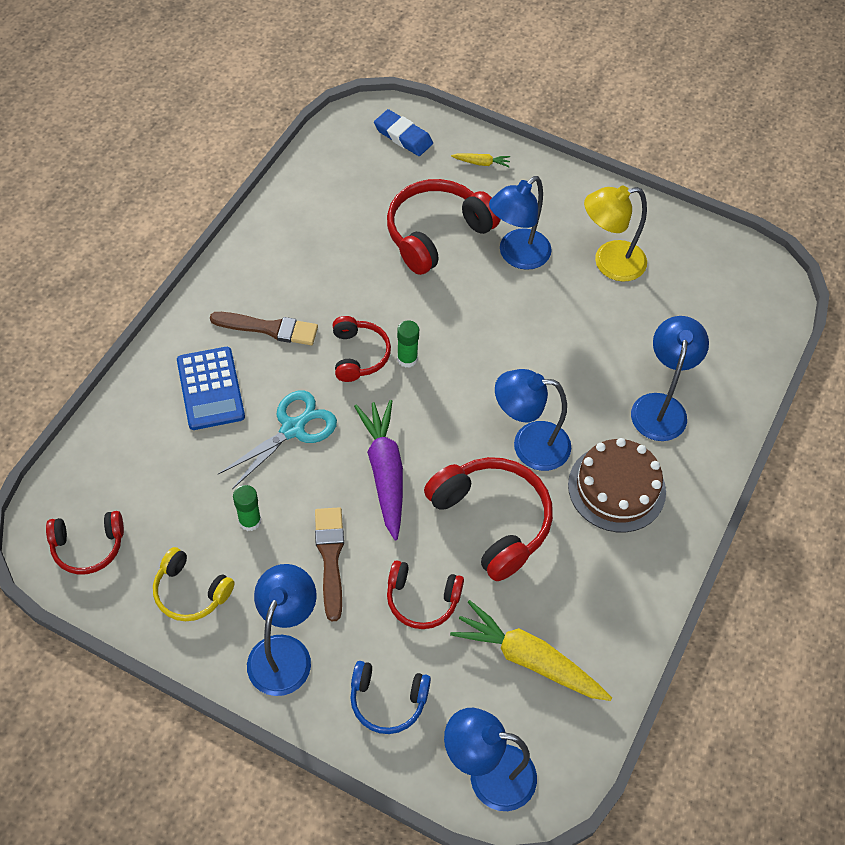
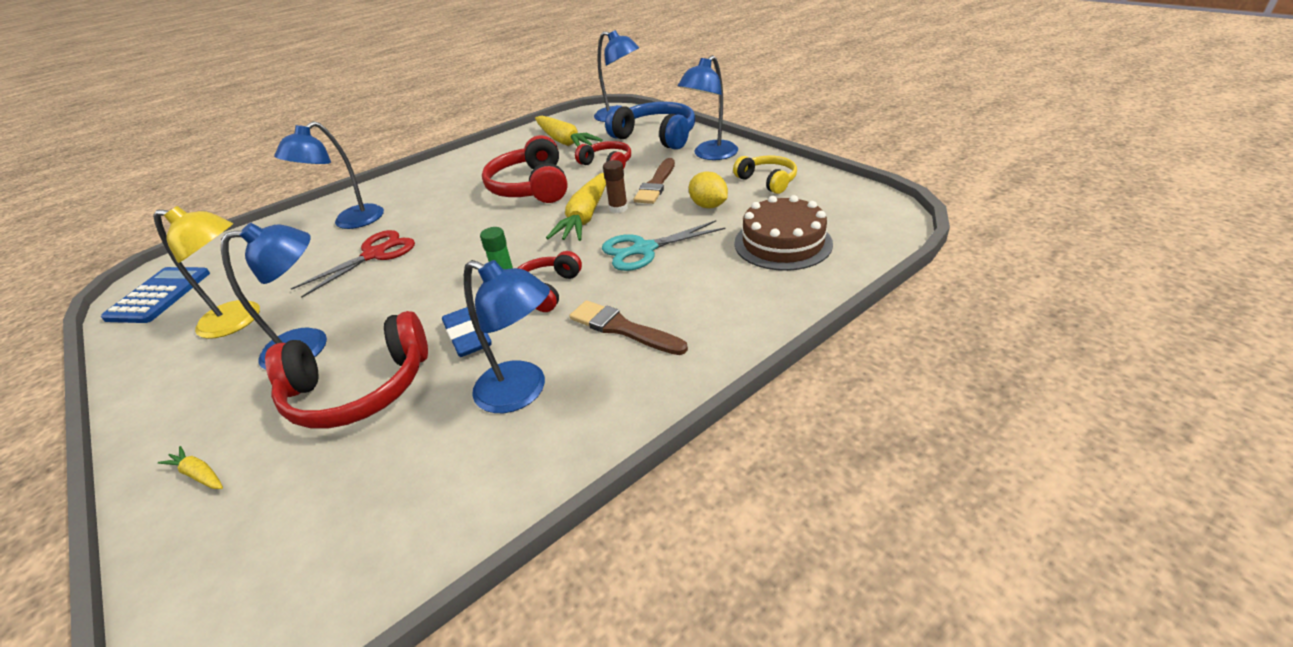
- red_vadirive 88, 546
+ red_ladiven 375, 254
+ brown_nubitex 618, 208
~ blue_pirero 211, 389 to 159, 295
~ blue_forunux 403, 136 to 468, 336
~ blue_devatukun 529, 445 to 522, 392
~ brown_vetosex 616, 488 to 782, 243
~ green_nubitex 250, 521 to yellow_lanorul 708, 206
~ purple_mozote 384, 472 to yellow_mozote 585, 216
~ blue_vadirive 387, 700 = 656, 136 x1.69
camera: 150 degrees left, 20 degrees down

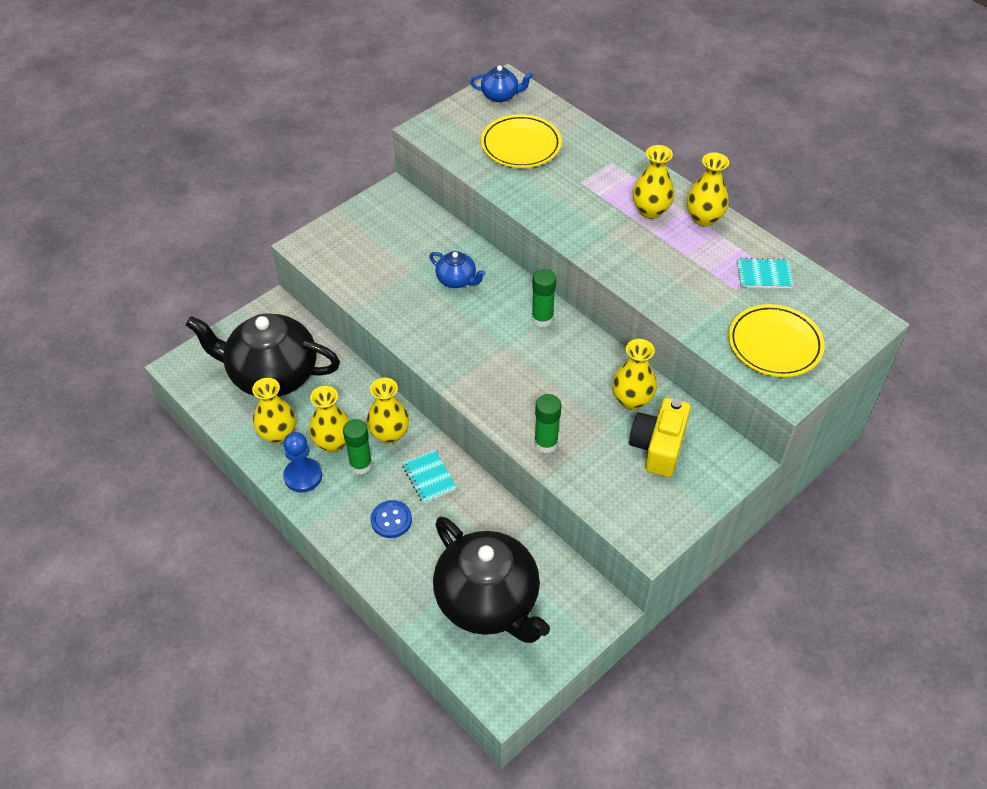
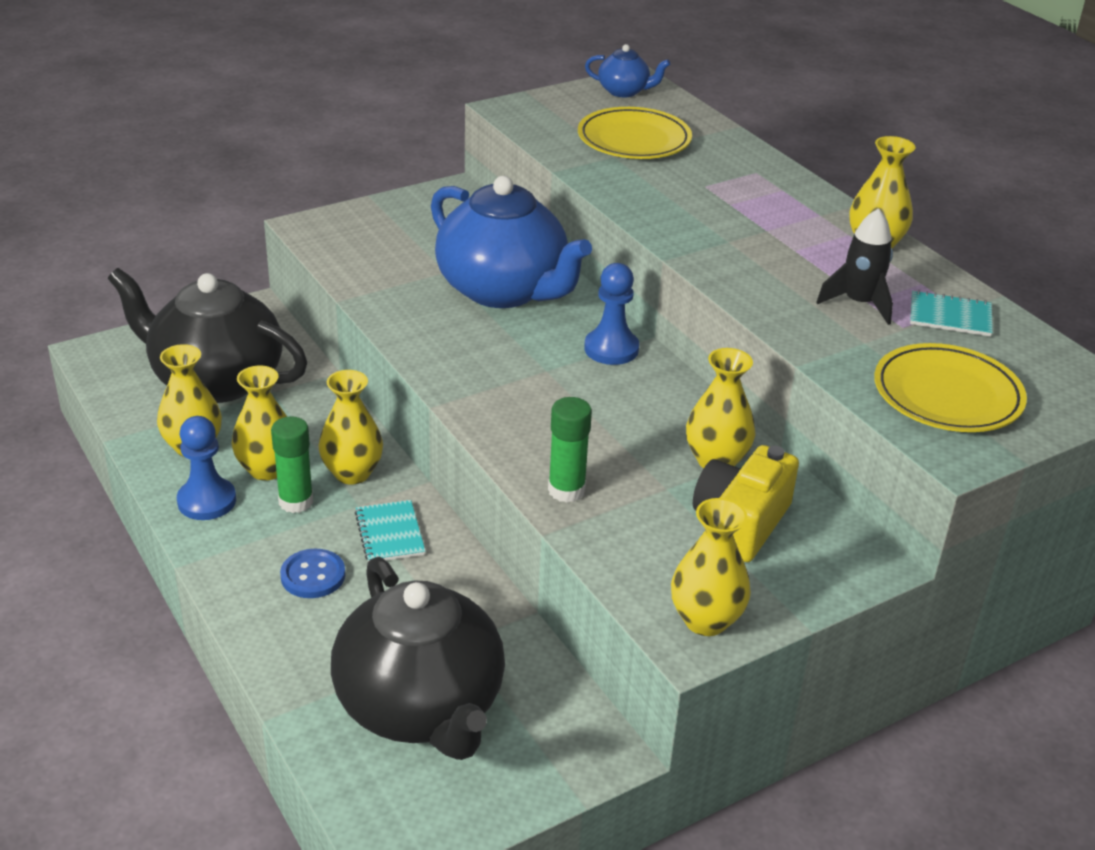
+ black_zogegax 859, 303
~ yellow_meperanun 650, 211 to 705, 620
~ green_nubitex 542, 319 to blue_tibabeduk 611, 349
~ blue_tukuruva 457, 280 = 504, 290 x2.24
camera: 10 degrees right, 15 degrees down

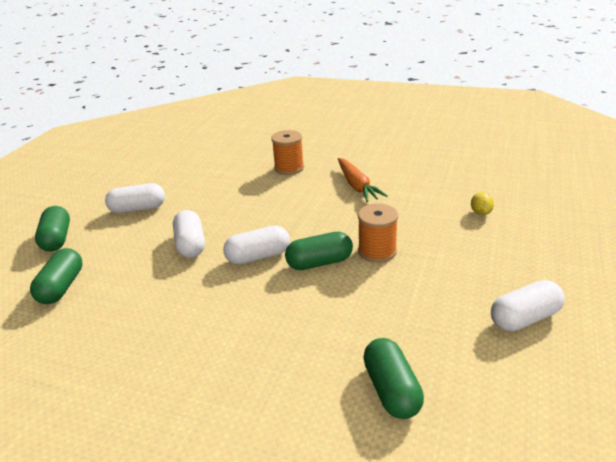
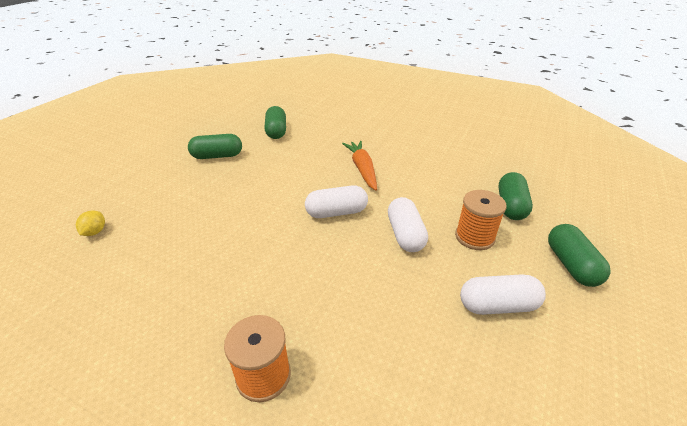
- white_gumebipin 524, 318
~ green_gumebipin 319, 262 to 217, 156
~ orange_mozote 357, 186 to 362, 169
~ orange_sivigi 377, 251 to 474, 237
camera: 175 degrees left, 5 degrees up

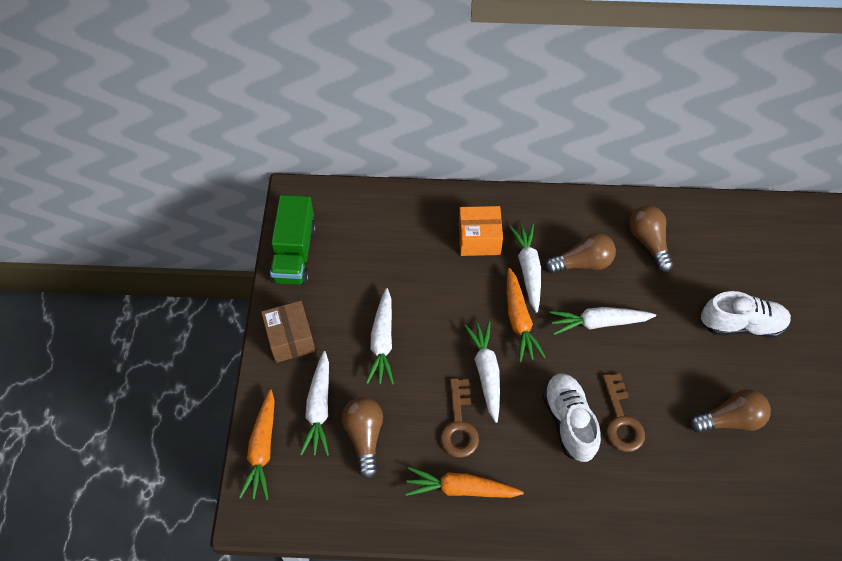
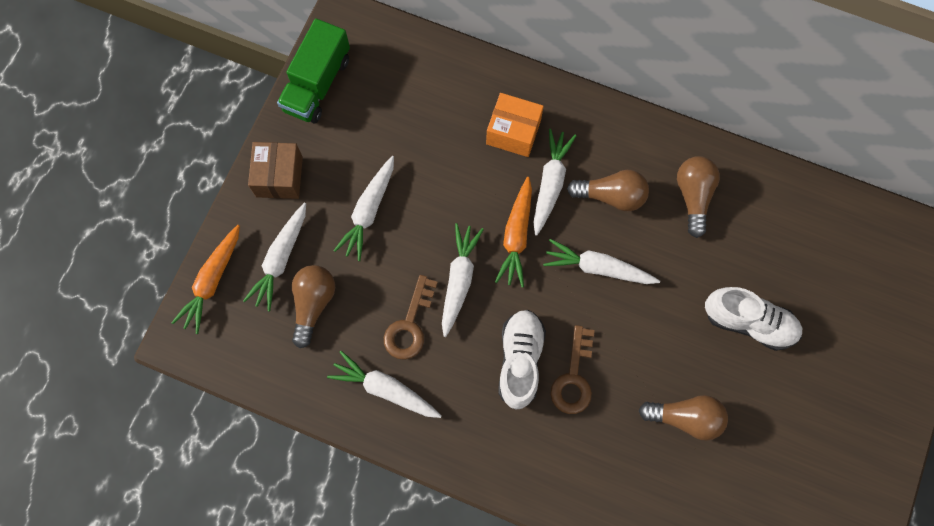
~ orange_mozote 461, 489 to white_mozote 385, 389
camera: 20 degrees right, 15 degrees up

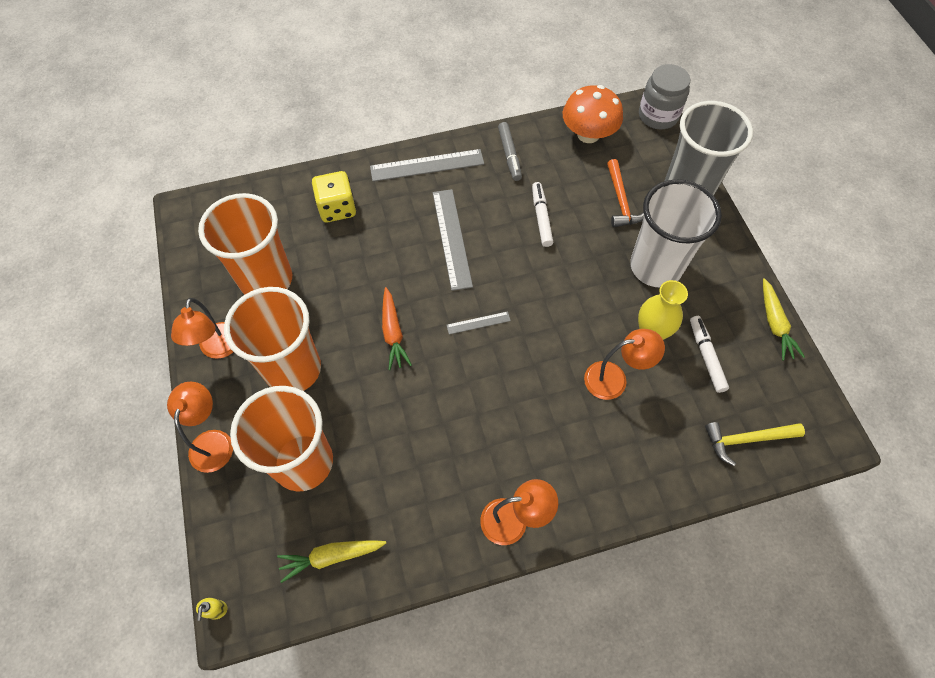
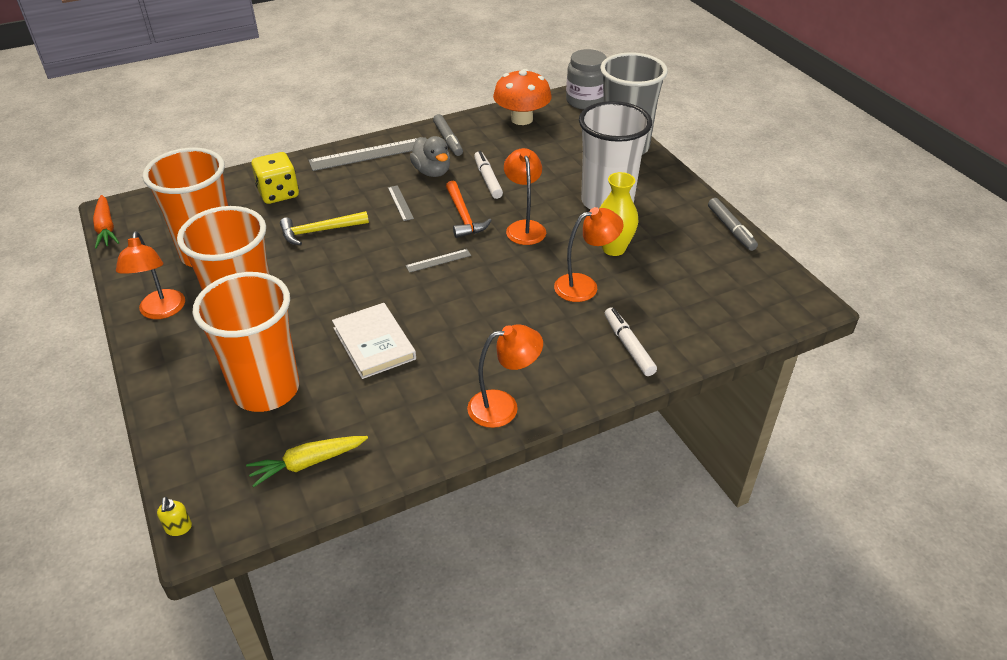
+ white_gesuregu 374, 343
+ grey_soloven 432, 172
~ orange_devatukun 213, 441 to 524, 227
~ orange_mozote 393, 333 to 106, 228
~ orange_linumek 621, 201 to 463, 216
~ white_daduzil 706, 356 to 628, 346
~ yellow_linumek 746, 439 to 319, 231
~ yellow_mozote 774, 324 to grey_daduzil 731, 229
~ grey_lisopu 451, 238 = 400, 203 x0.50
camera: 10 degrees left, 20 degrees down

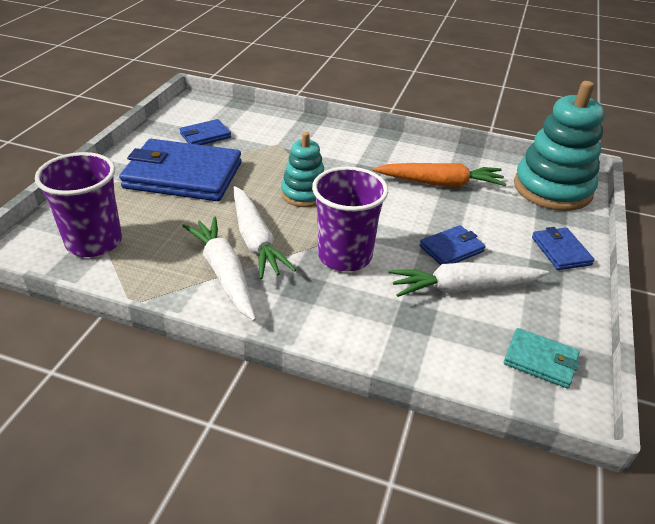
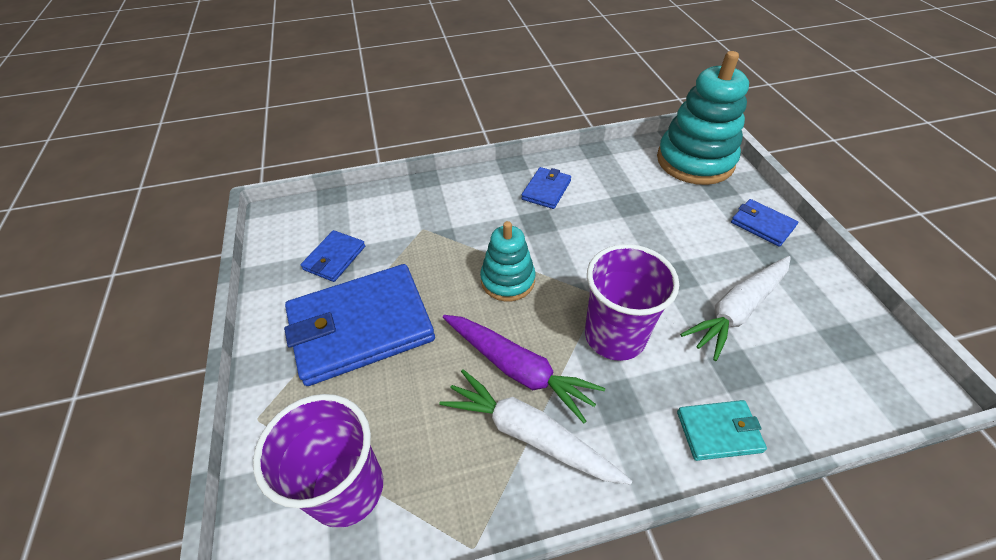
- orange_mozote 440, 183
~ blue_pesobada 451, 249 to 546, 190
~ turquoise_pesobada 540, 360 to 718, 431
~ white_mozote 255, 240 to purple_mozote 518, 369
camera: 30 degrees left, 10 degrees up

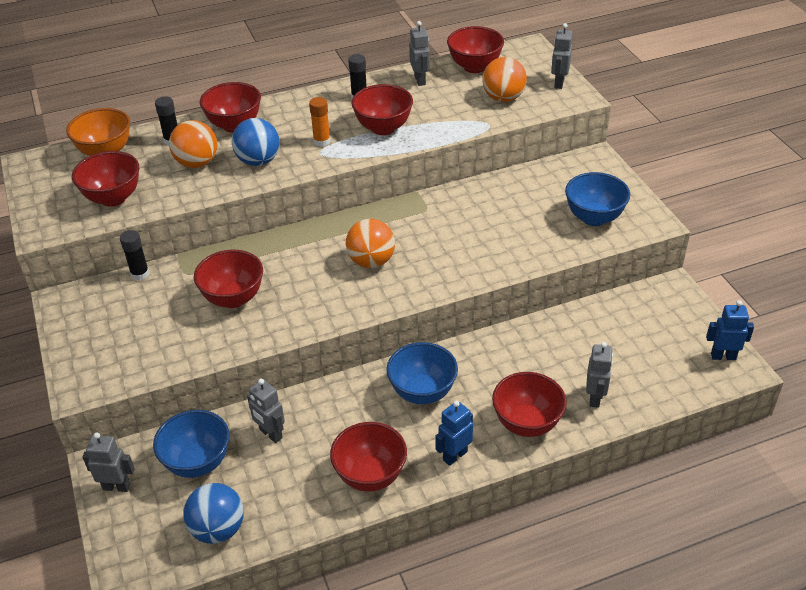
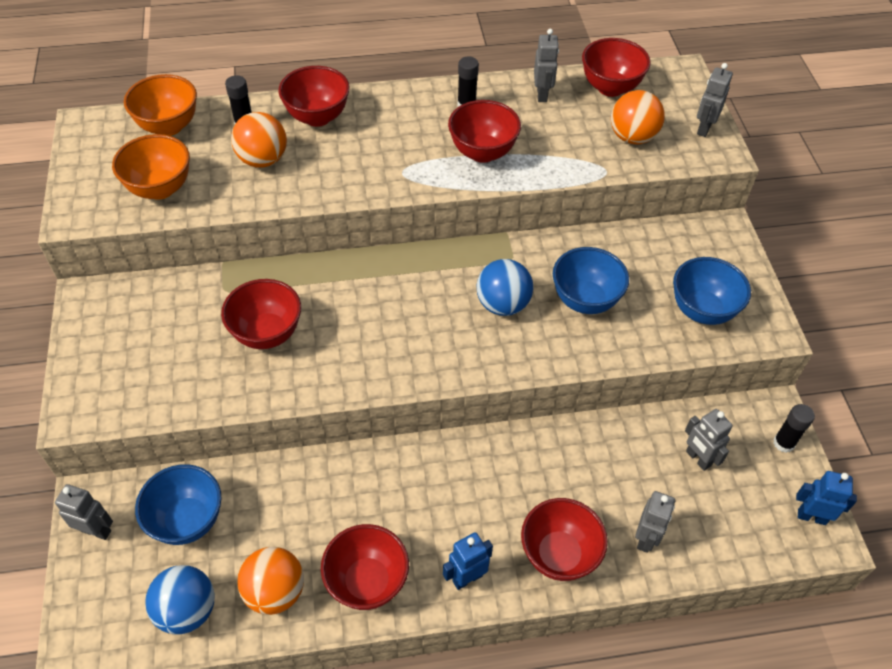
- orange_nubitex 322, 141
~ black_nubitex 140, 274 to 783, 443
~ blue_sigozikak 258, 161 to 503, 304
~ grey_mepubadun 270, 434 to 698, 459
~ orange_sigozikak 371, 261 to 275, 592
~ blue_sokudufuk 422, 392 to 585, 300
~ red_sokudufuk 113, 198 to orange_sokudufuk 160, 188
camera: 10 degrees right, 10 degrees up

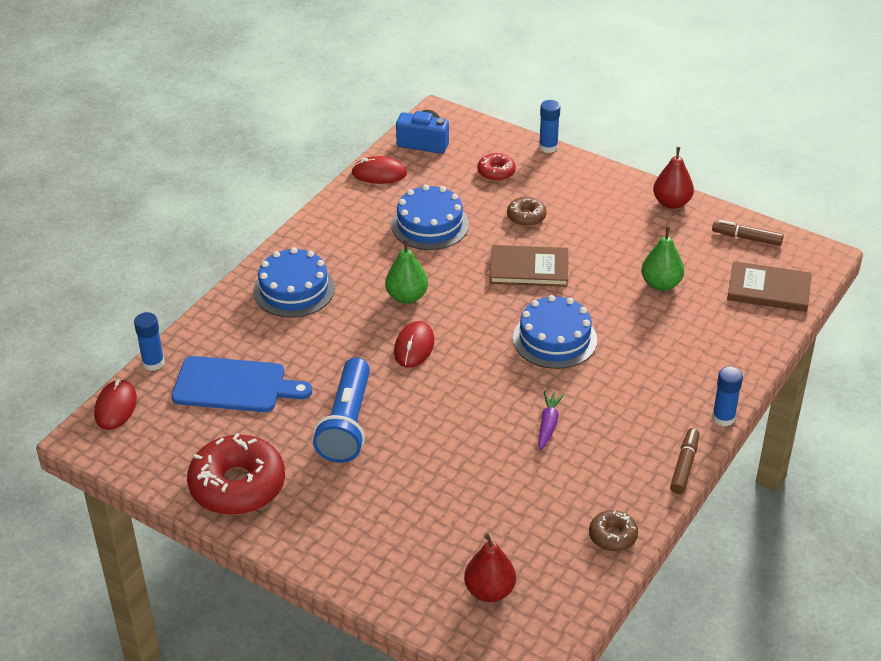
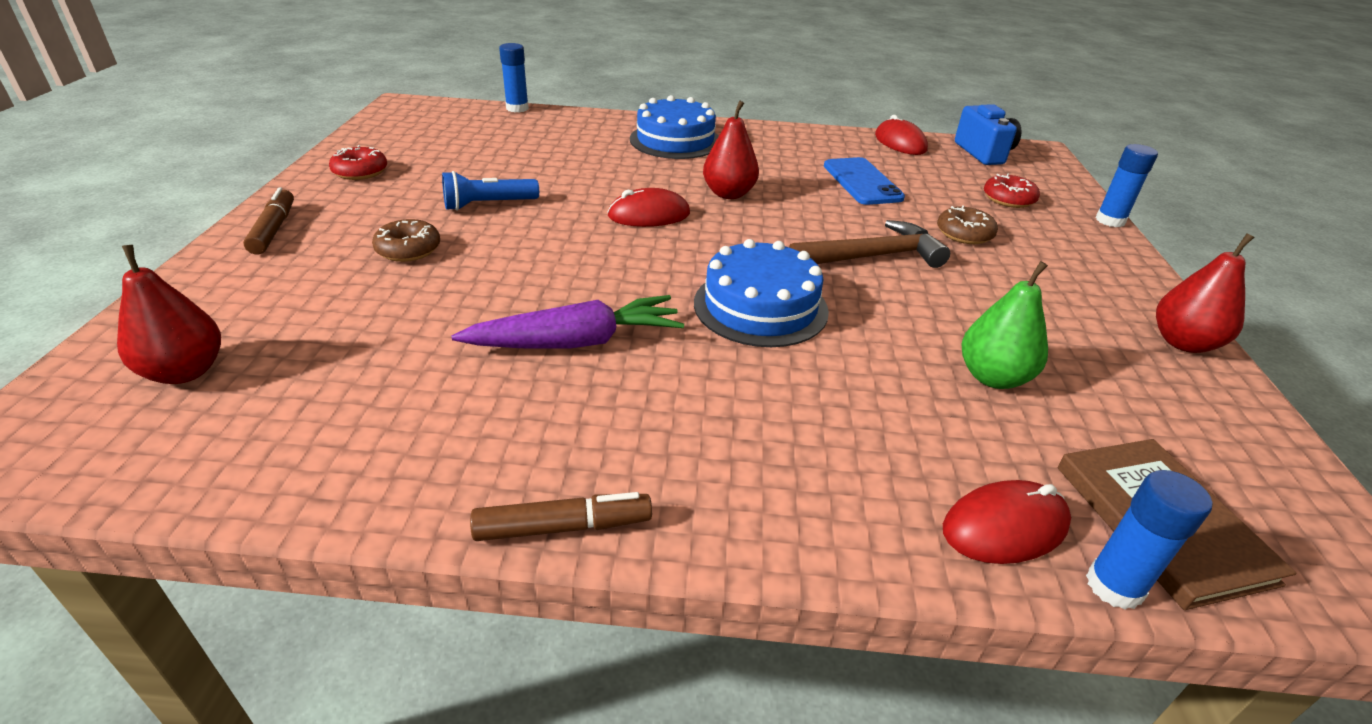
- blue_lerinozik 234, 385
~ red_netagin 116, 407 to 1005, 527
~ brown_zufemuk 612, 536 to 408, 249
~ brown_daduzil 746, 238 to 274, 229
~ blue_nubitex 723, 418 to 1114, 586
~ blue_vetosex 430, 225 to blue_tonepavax 862, 182
~ brown_gesuregu 529, 269 to brown_linumek 873, 256
~ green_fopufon 407, 297 to red_fopufon 729, 194
~ red_zufemuk 237, 485 = 360, 172 x0.49
~ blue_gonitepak 347, 423 = 488, 205 x0.59
~ purple_mozote 548, 425 = 576, 342 x1.67
camera: 60 degrees right, 5 degrees down

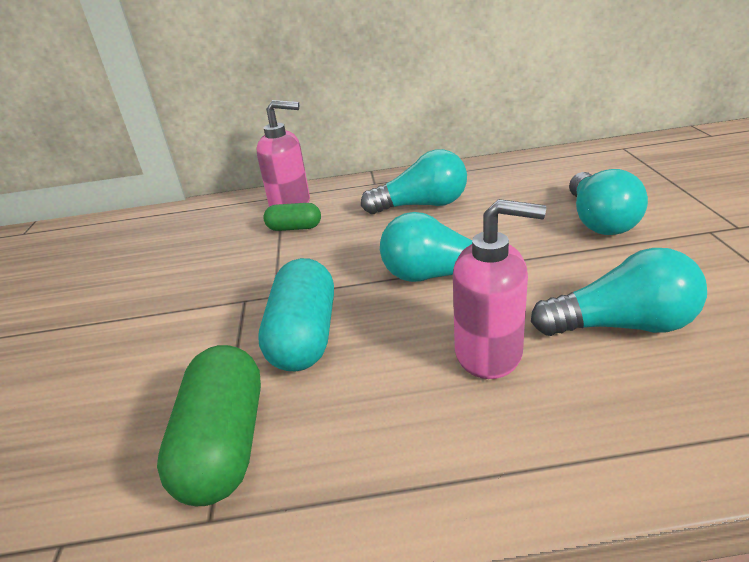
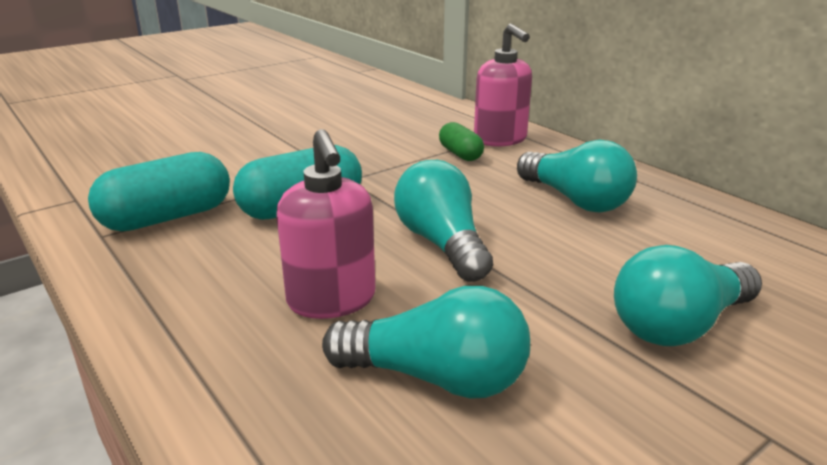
~ green_gumebipin 224, 444 to turquoise_gumebipin 167, 218
~ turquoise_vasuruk 622, 325 = 436, 378 45 degrees counterclockwise
camera: 55 degrees right, 5 degrees down

